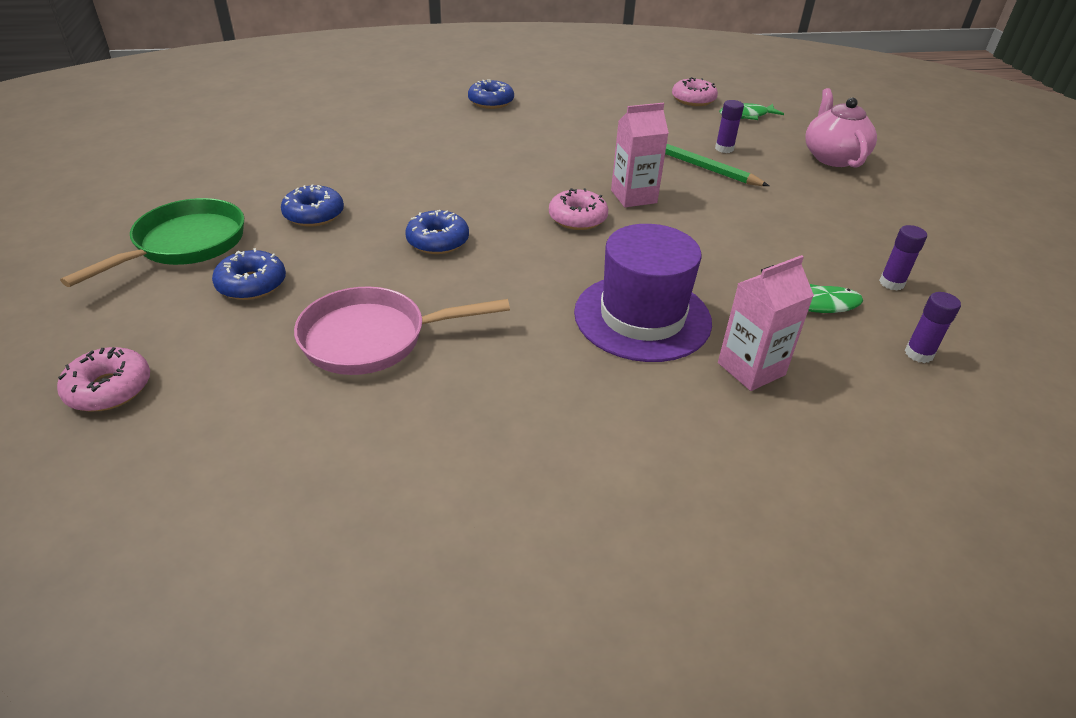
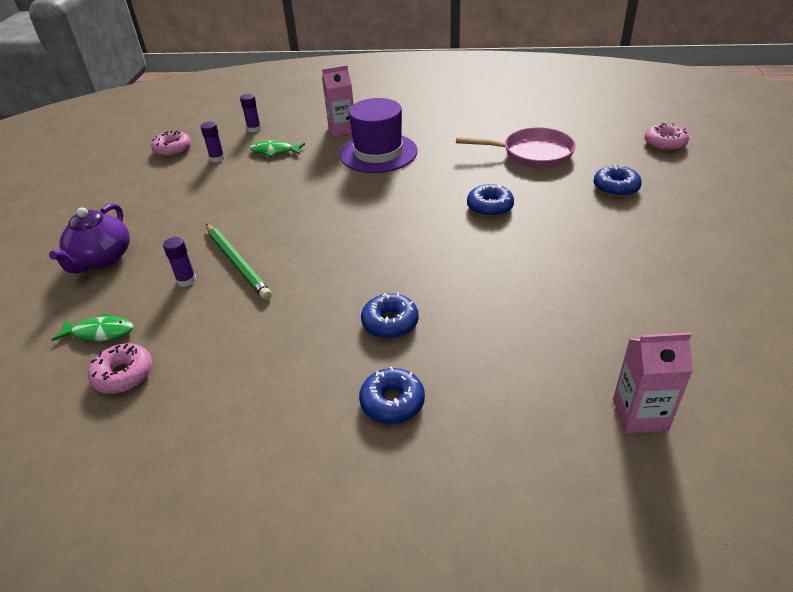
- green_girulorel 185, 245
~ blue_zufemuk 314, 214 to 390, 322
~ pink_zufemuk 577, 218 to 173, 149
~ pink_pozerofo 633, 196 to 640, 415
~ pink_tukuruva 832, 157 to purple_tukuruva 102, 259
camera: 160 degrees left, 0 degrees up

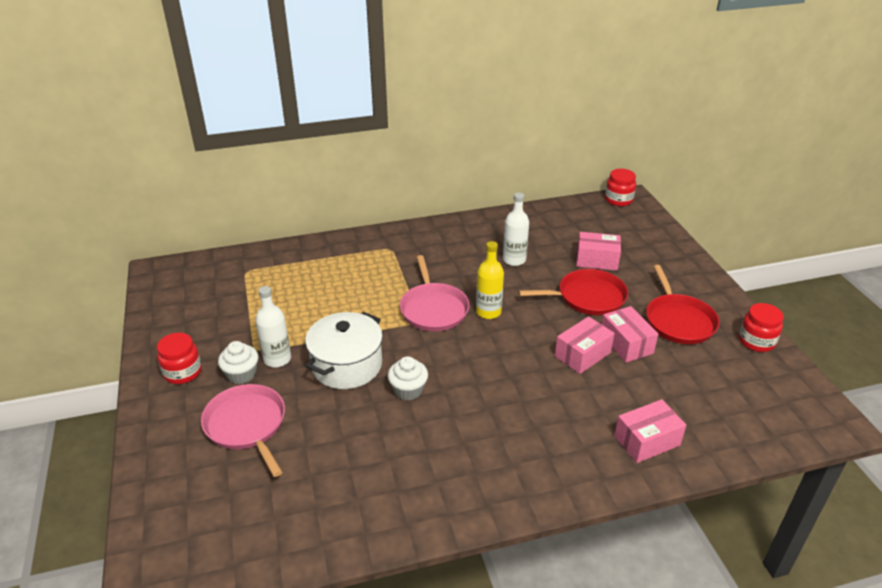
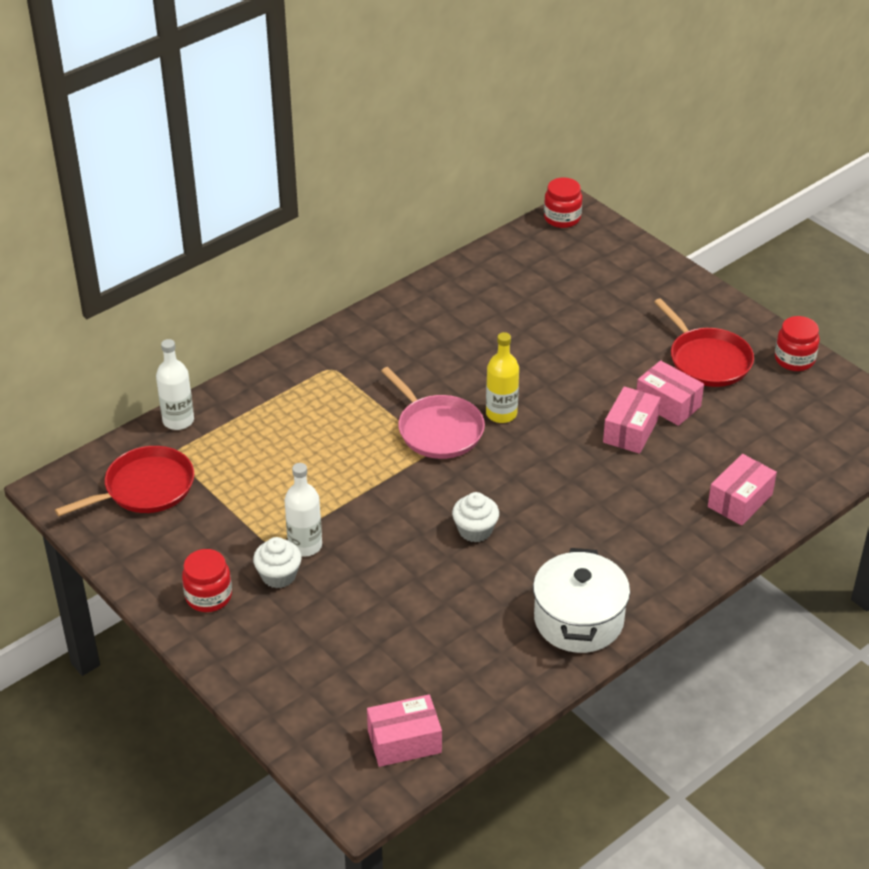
- pink_girulorel 247, 425
~ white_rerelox 347, 365 to 578, 620
~ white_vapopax 514, 260 to 178, 420
~ red_girulorel 587, 297 to 145, 488
~ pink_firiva 596, 260 to 404, 741
camera: 25 degrees left, 5 degrees up

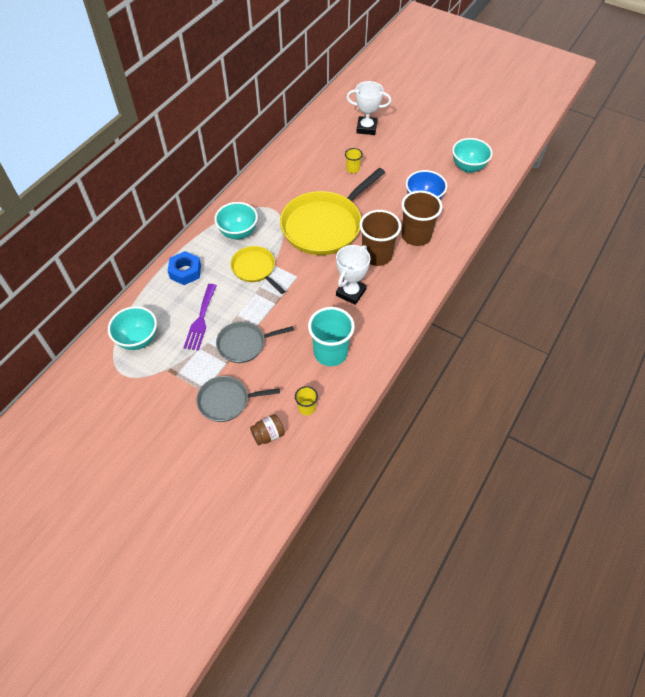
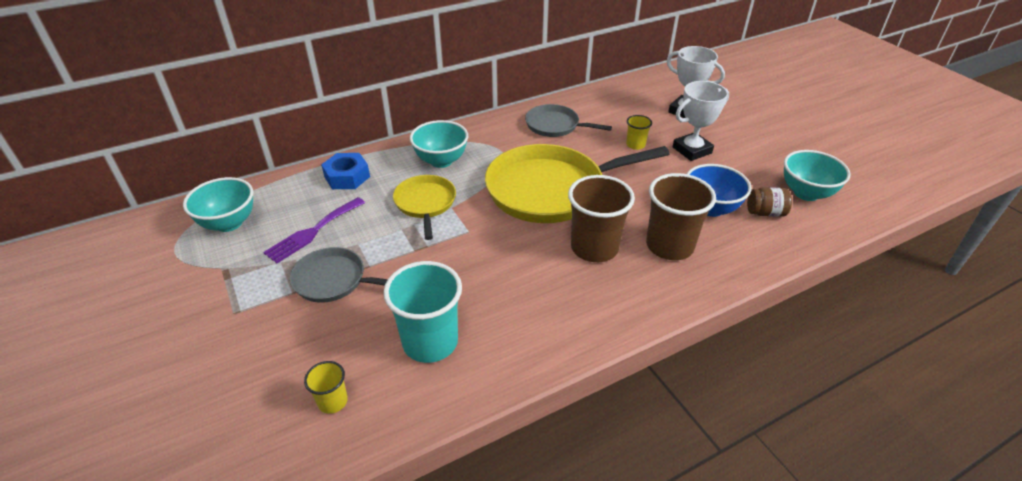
~ grey_girulorel 226, 401 to 555, 125
~ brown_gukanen 268, 435 to 765, 213
~ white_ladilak 351, 292 to 692, 150
camera: 30 degrees right, 15 degrees down

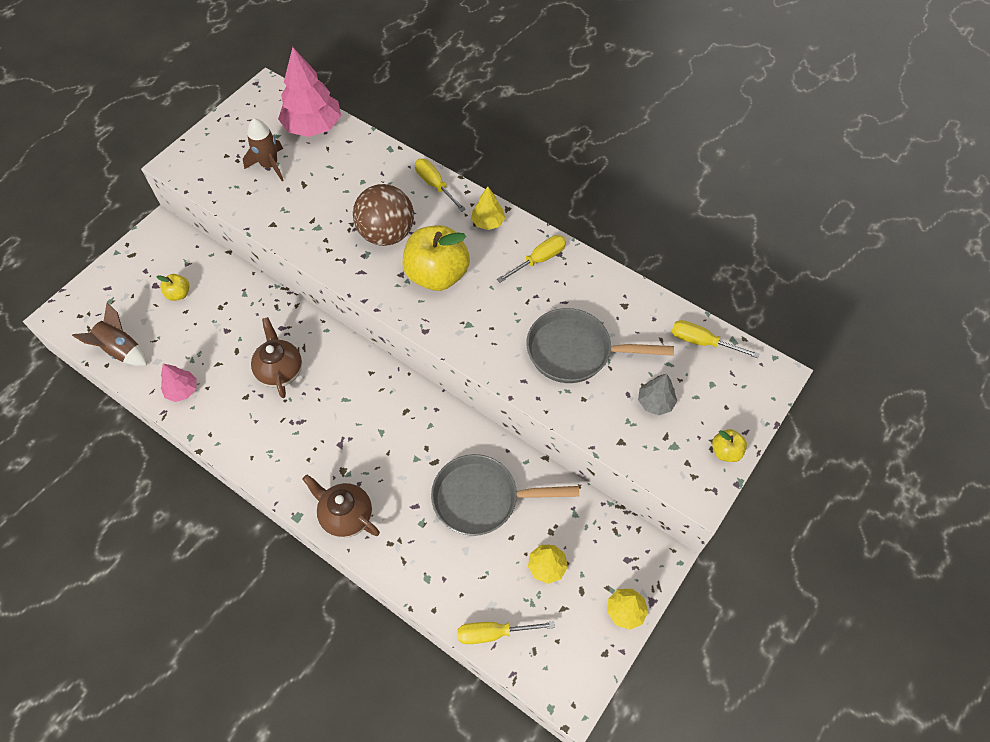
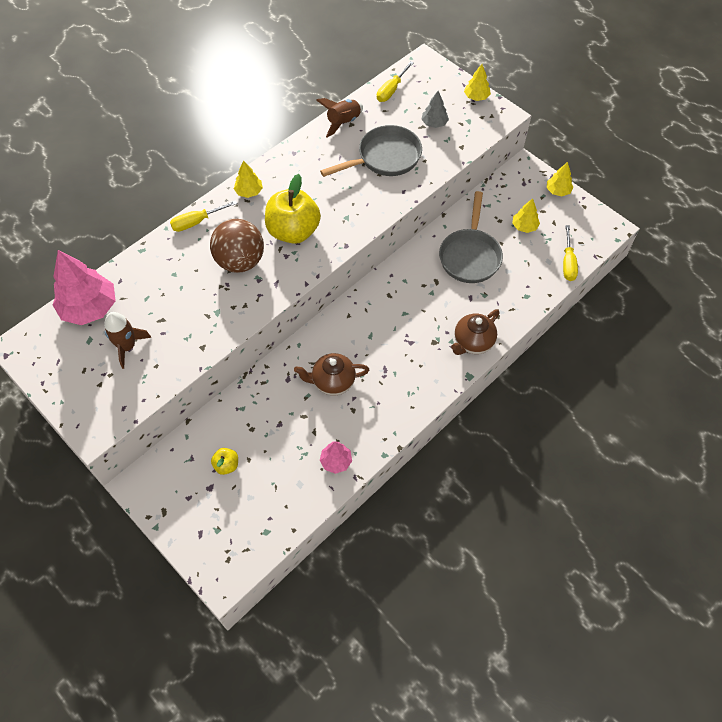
- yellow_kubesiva 539, 260
~ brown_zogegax 121, 350 to 343, 122
~ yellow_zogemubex 725, 451 to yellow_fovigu 476, 97
~ grey_girulorel 575, 351 = 385, 158 135 degrees counterclockwise
camera: 80 degrees left, 0 degrees up

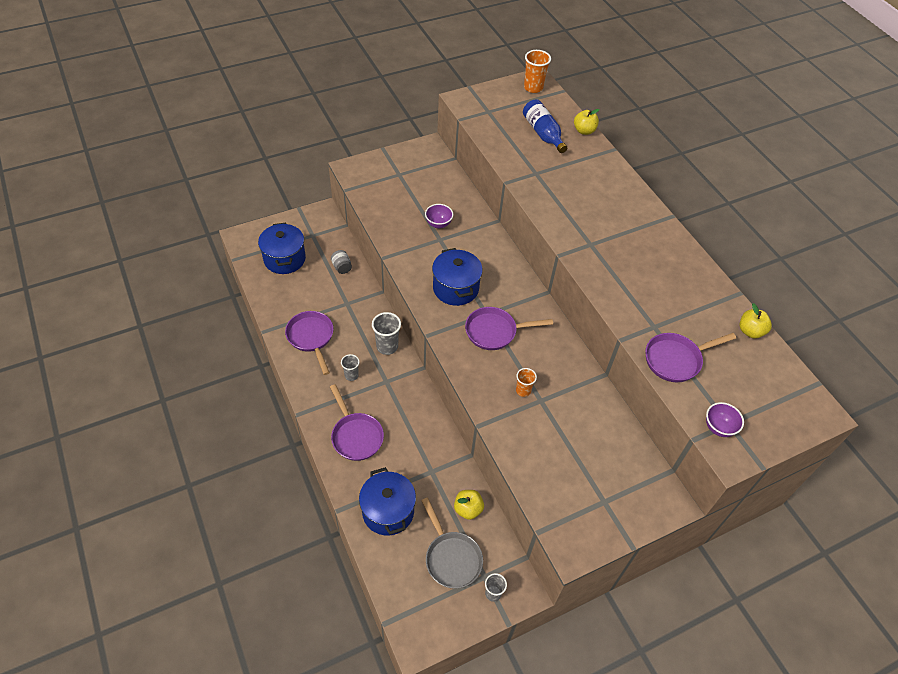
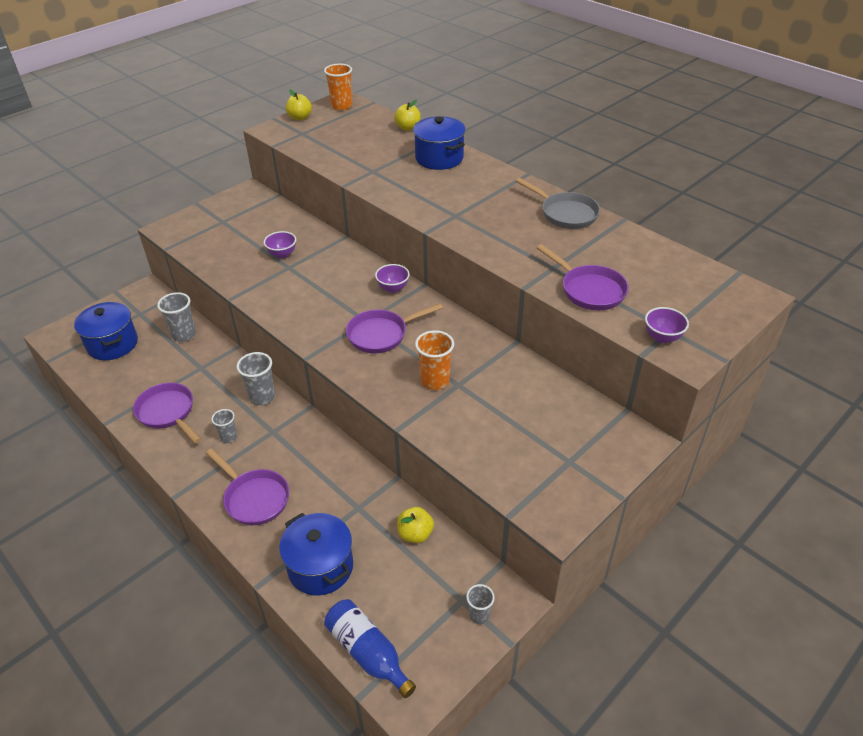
+ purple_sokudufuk 393, 288
~ grey_girulorel 451, 558 to 565, 213
~ blue_rerelox 455, 288 to 439, 158
~ blue_vapopax 543, 133 to 368, 653
~ yellow_zogemubex 750, 331 to 300, 117
~ grey_gukanen 342, 267 to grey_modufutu 184, 335
~ purple_girulorel 676, 360 = 589, 290 90 degrees counterclockwise
~ orange_modufutu 523, 390 = 435, 381 x1.61
camera: 15 degrees left, 10 degrees down

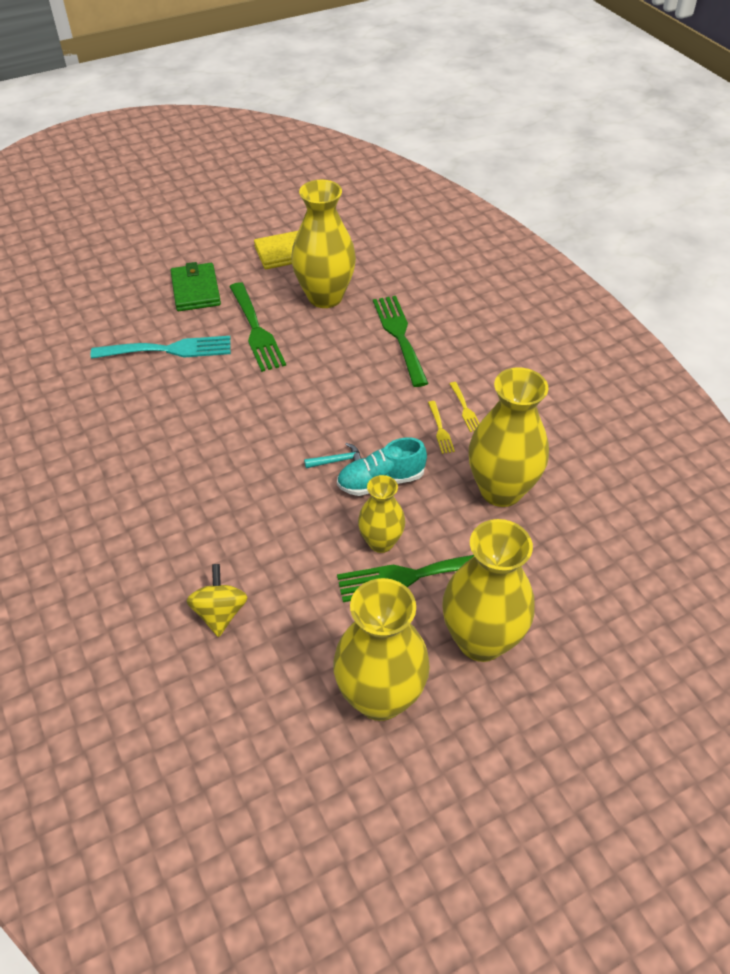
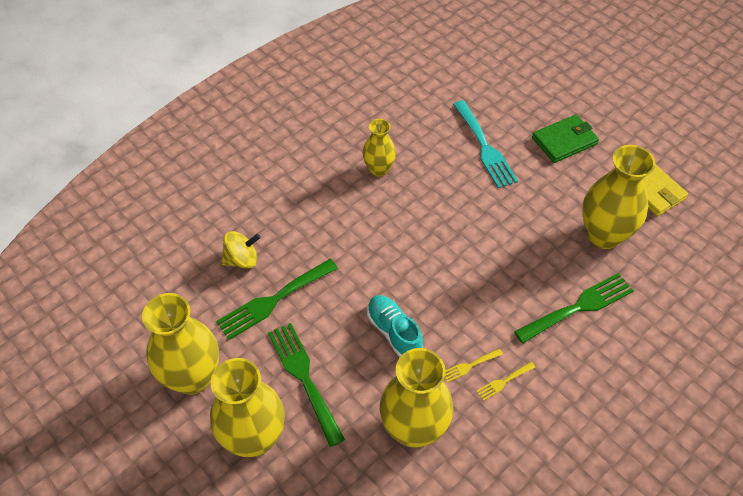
- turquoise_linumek 337, 461
~ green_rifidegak 256, 330 to 273, 300
~ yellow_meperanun 381, 542 to 379, 169
camera: 75 degrees right, 5 degrees up

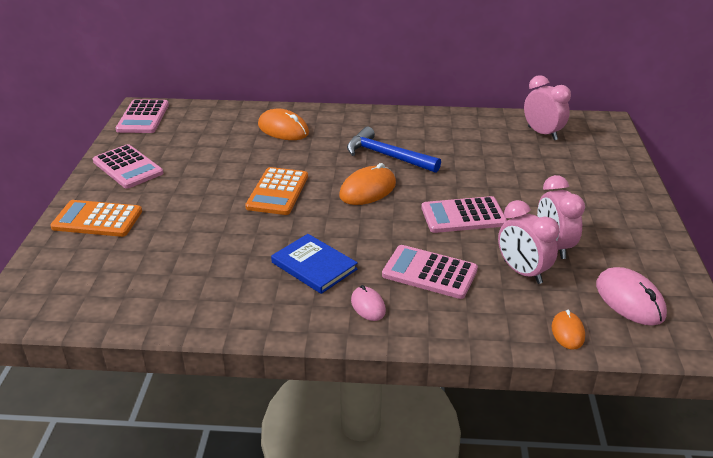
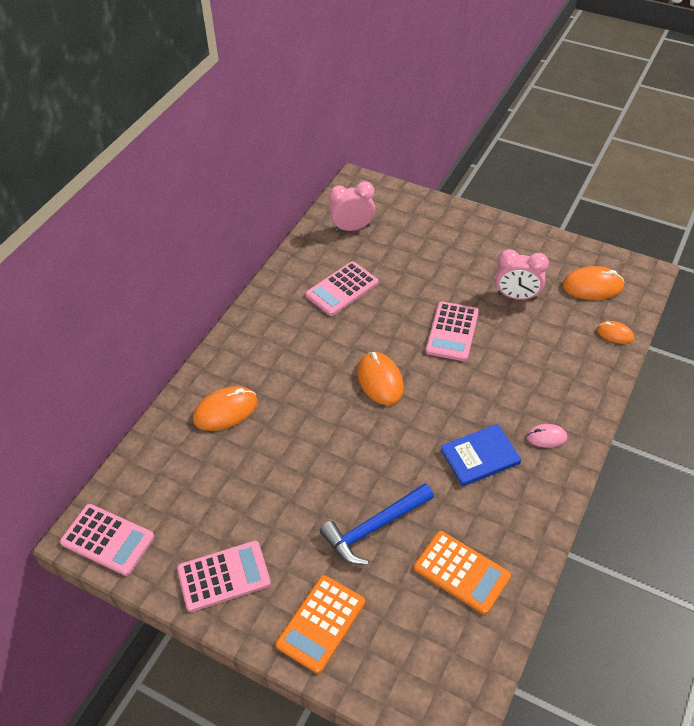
- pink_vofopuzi 522, 272
~ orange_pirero 278, 192 to 461, 572
~ blue_linumek 387, 156 to 374, 528
~ pink_pirero 429, 273 to 342, 289
~ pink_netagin 629, 300 to orange_netagin 592, 286
camera: 65 degrees left, 15 degrees up

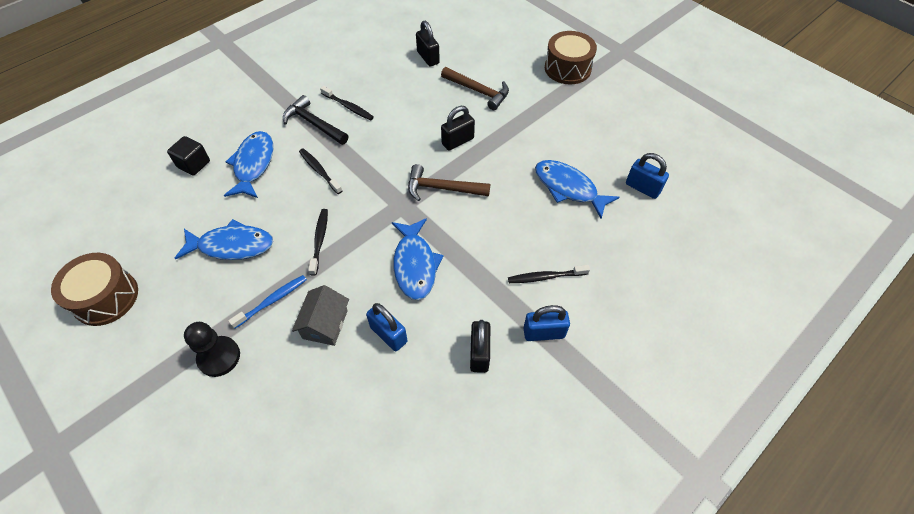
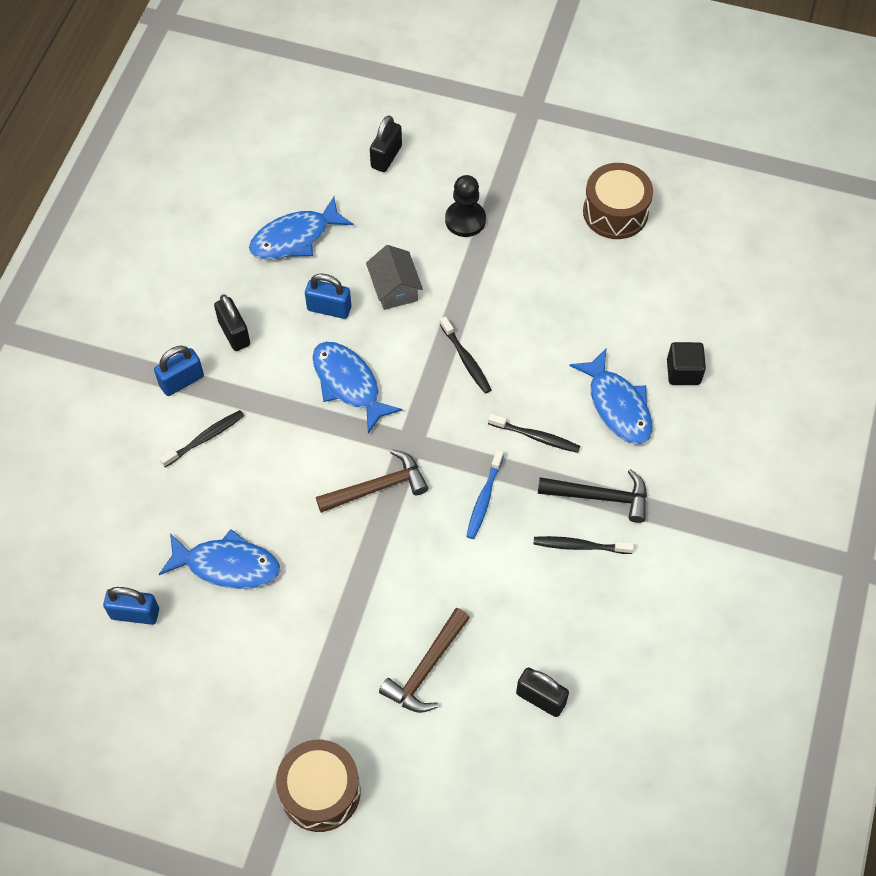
~ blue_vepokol 232, 246 to 295, 238
~ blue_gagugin 272, 301 to 484, 499
~ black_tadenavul 457, 141 to 386, 157
~ brown_linumek 478, 91 = 426, 669 60 degrees counterclockwise
camera: 150 degrees right, 5 degrees up

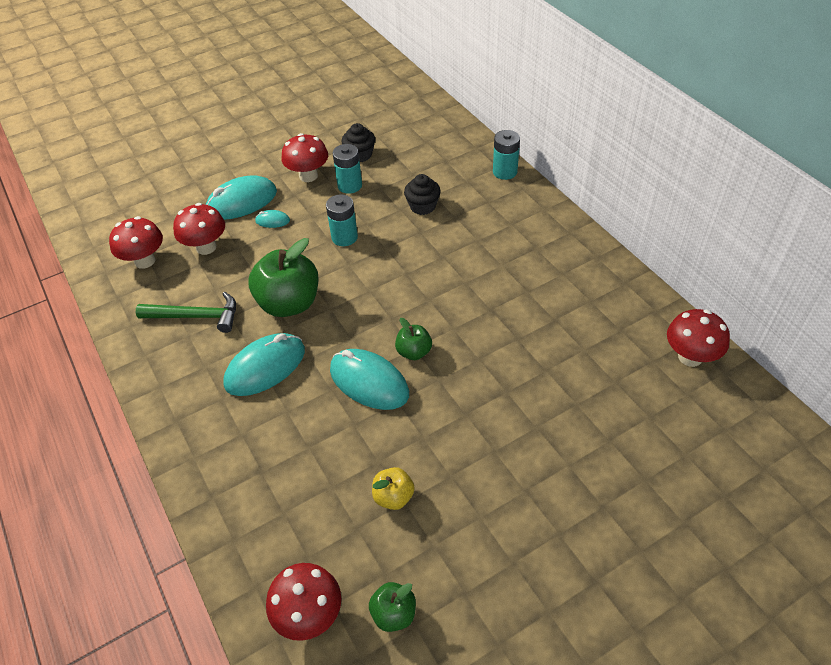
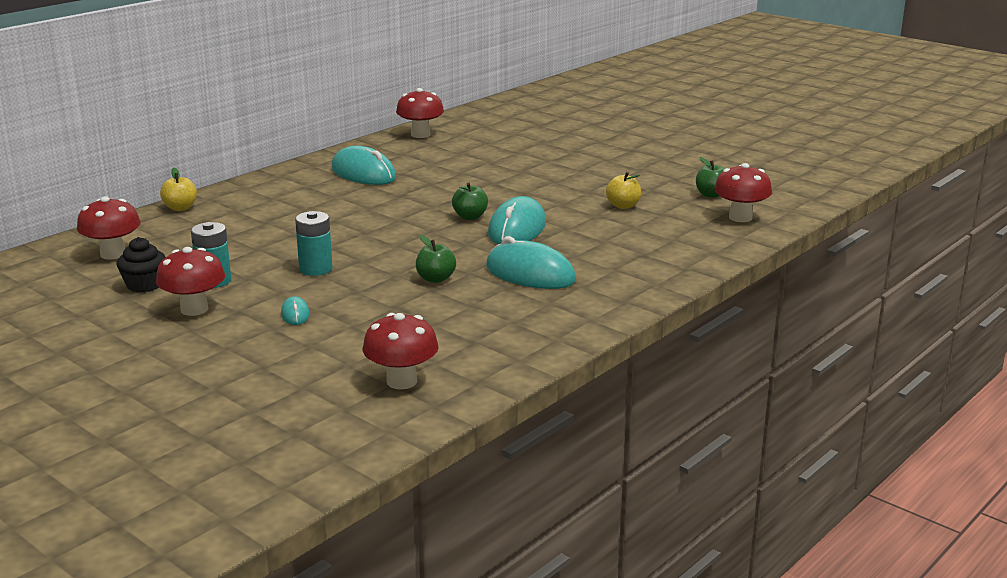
- green_linumek 196, 316
- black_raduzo 422, 206
~ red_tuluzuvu 206, 247 to 113, 254
~ turquoise_netagin 242, 202 to 363, 173
~ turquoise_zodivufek 505, 172 to yellow_zogemubex 180, 208
~ green_zogemubex 289, 303 = 435, 279 x0.51
camera: 110 degrees left, 25 degrees down

